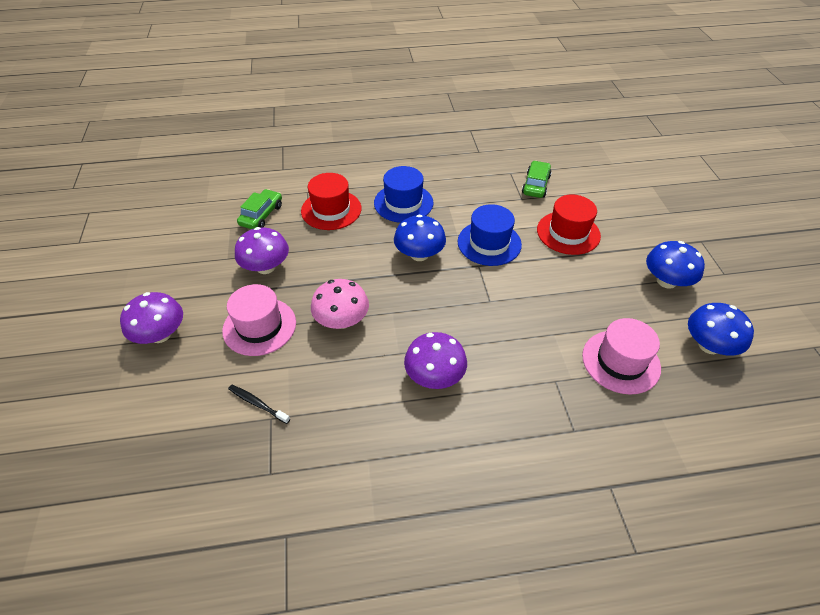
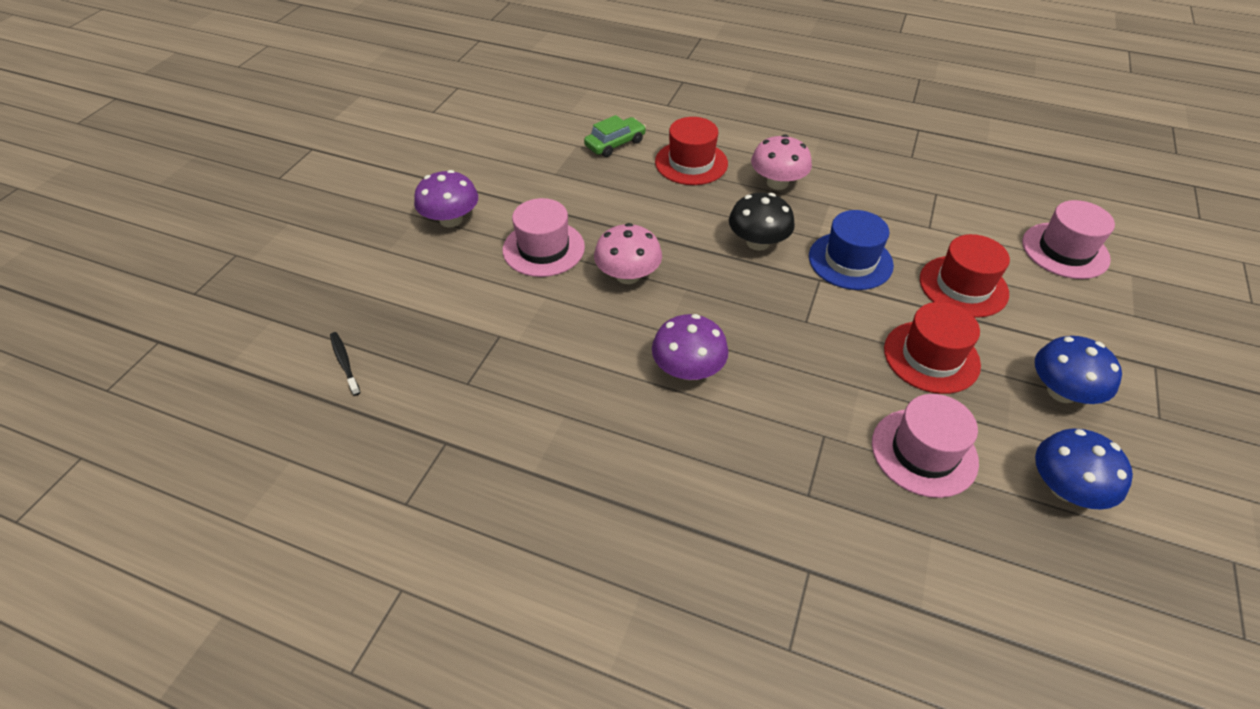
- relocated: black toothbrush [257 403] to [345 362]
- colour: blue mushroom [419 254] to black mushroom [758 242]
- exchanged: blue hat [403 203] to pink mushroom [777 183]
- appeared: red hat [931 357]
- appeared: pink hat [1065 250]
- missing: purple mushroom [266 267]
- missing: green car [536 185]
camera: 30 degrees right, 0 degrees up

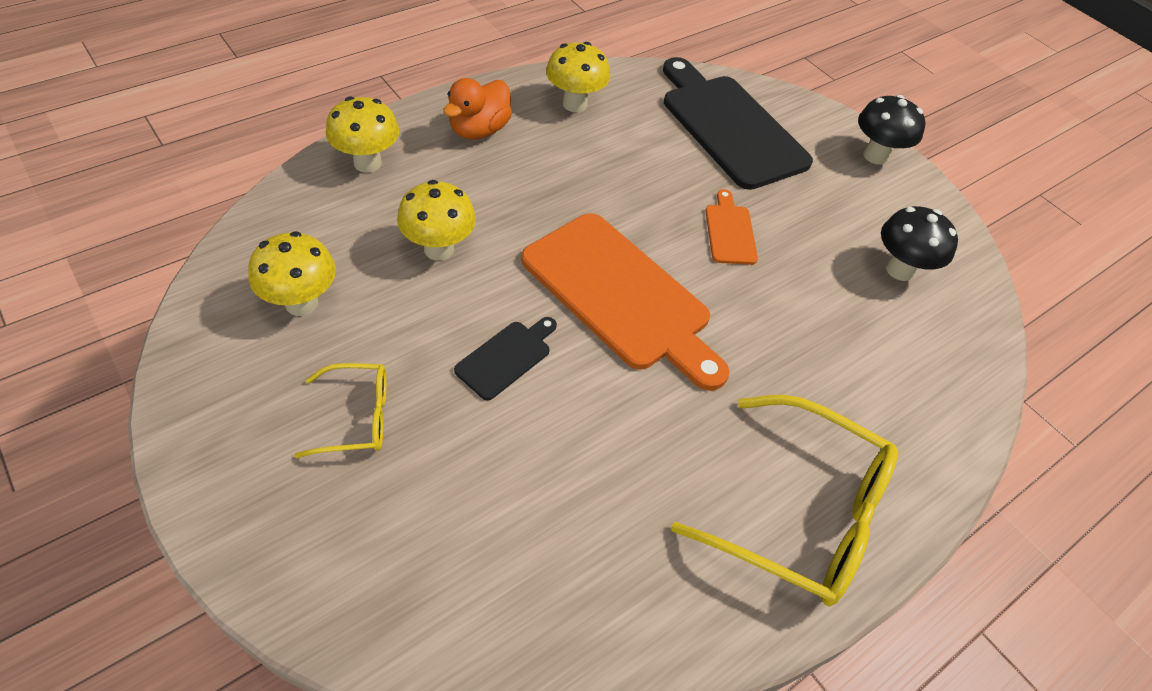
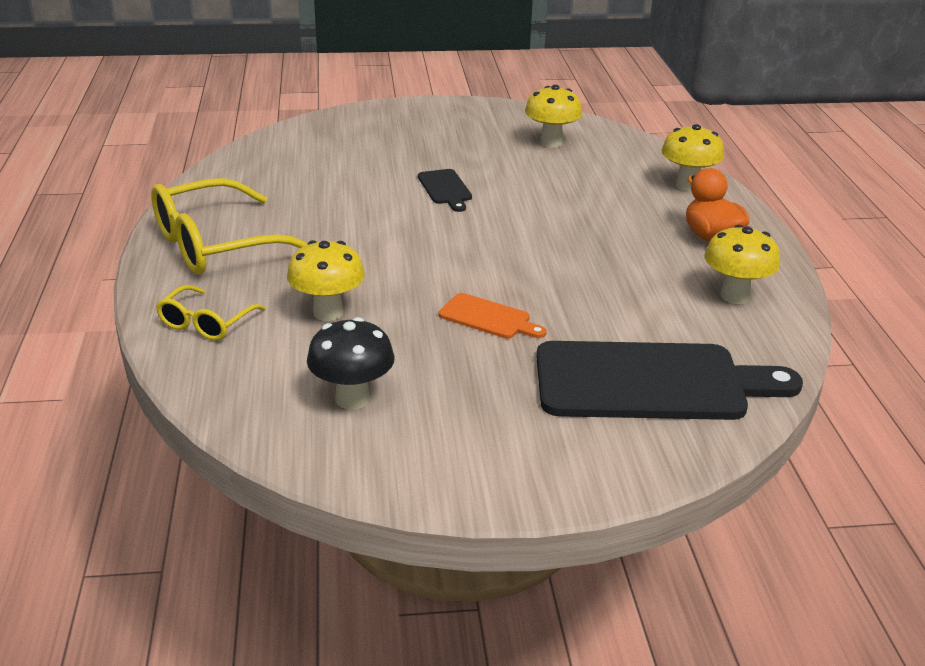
- relocated: yellow glasses [356 417] to [206 323]
- relocated: yellow mushroom [439 249] to [328 312]
- missing: orange cutting board [621 295]
- missing: black mushroom [875 156]
camera: 125 degrees right, 20 degrees down

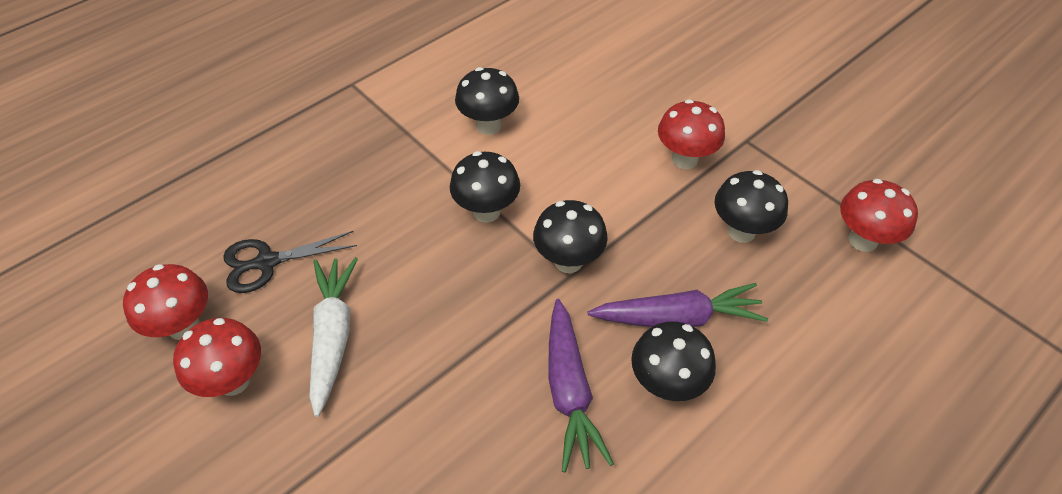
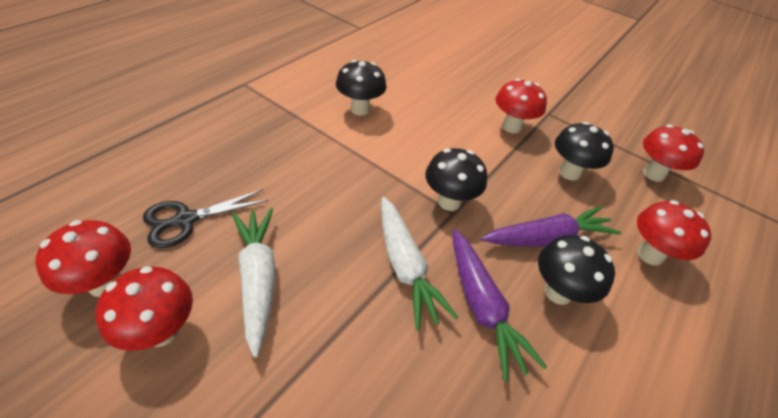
- appeared: white carrot [405 266]
- appeared: red mushroom [650 255]
- missing: black mushroom [486 211]
camera: 15 degrees left, 5 degrees down

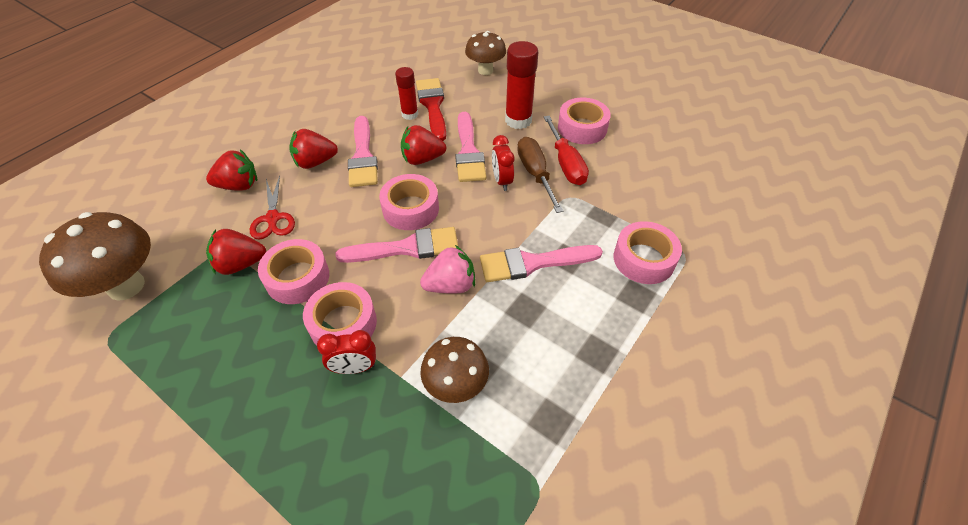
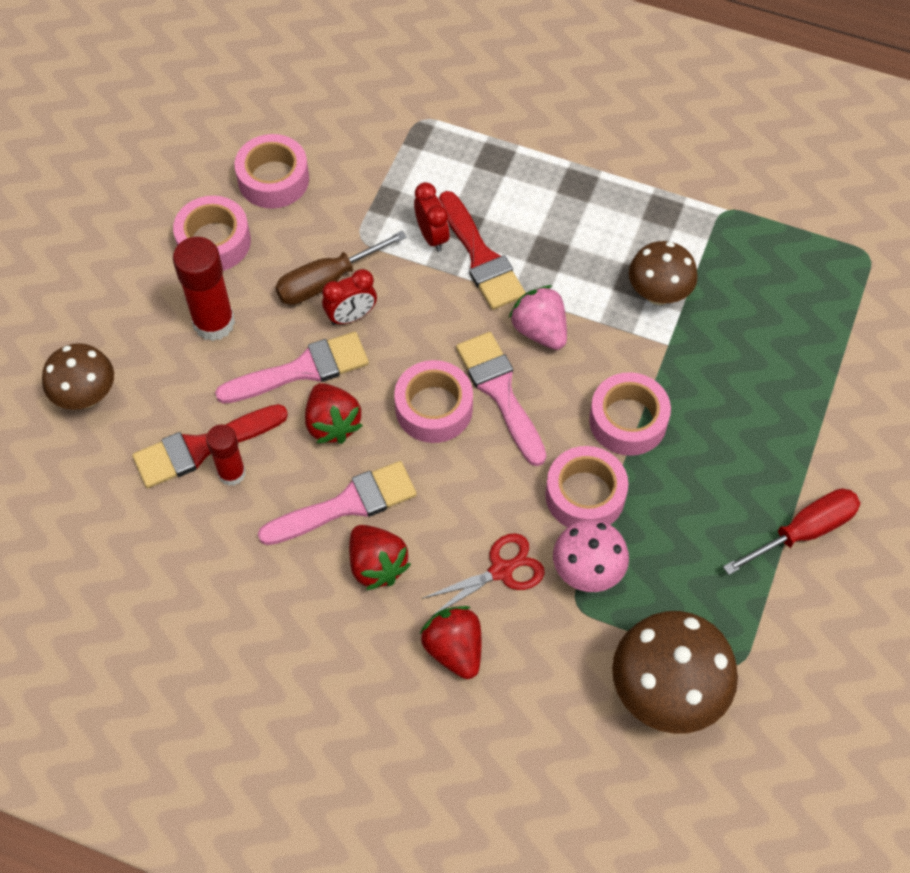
- relocated: pink tape [644 259] to [273 179]
- relocated: red clock [354 368] to [432 236]
- colour: pink brush [533 263] to red brush [481 257]
- exchanged: red strawberry [240 264] to pink mushroom [587 571]
- relocated: red screwdriver [566 163] to [803 532]
camera: 105 degrees left, 10 degrees up

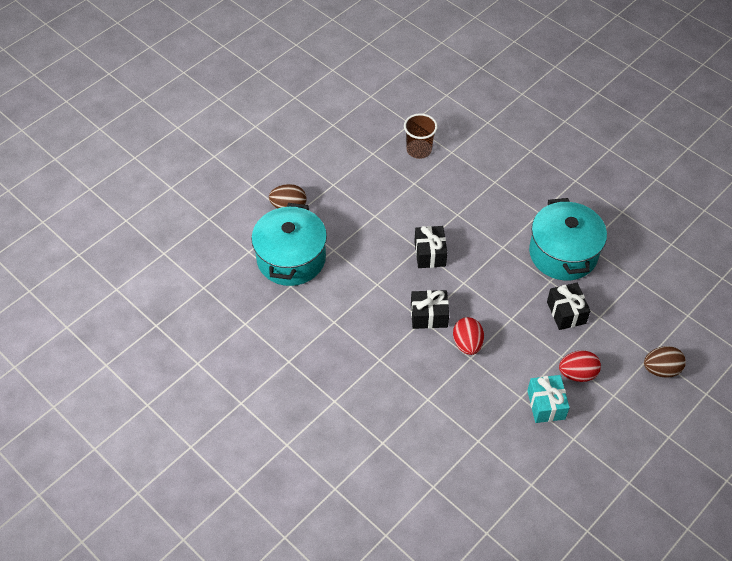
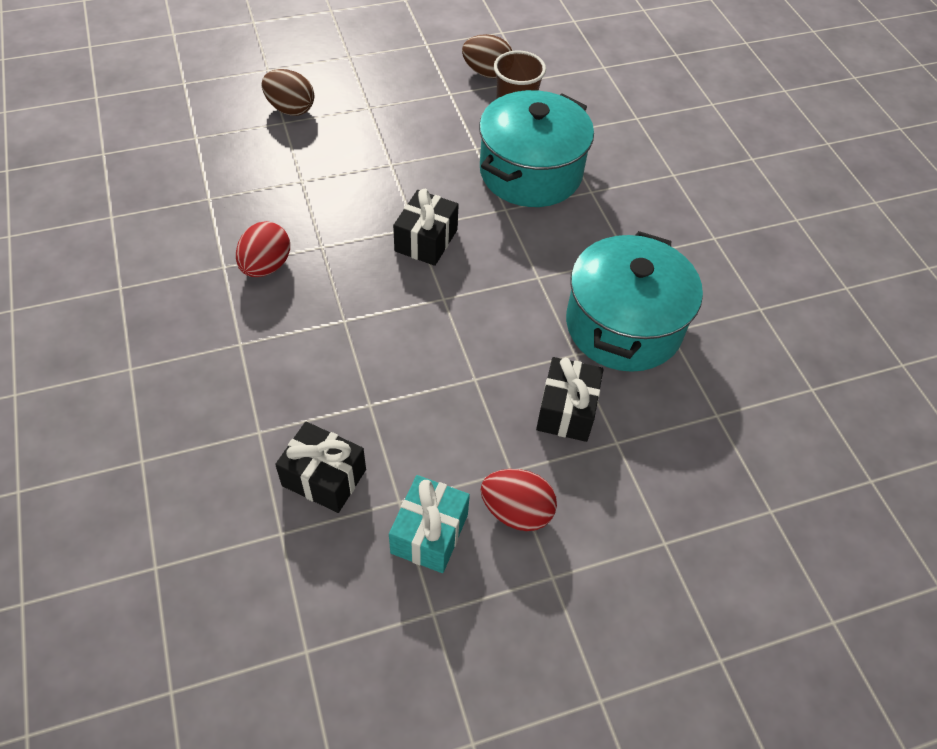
- relocated: red egg [467 344] to [266 266]
- relocated: black gift [429 316] to [324 477]
- relocated: brown egg [661 369] to [487 73]
- relocated: turquoise pot [291 258] to [530 172]
camera: 25 degrees right, 0 degrees up

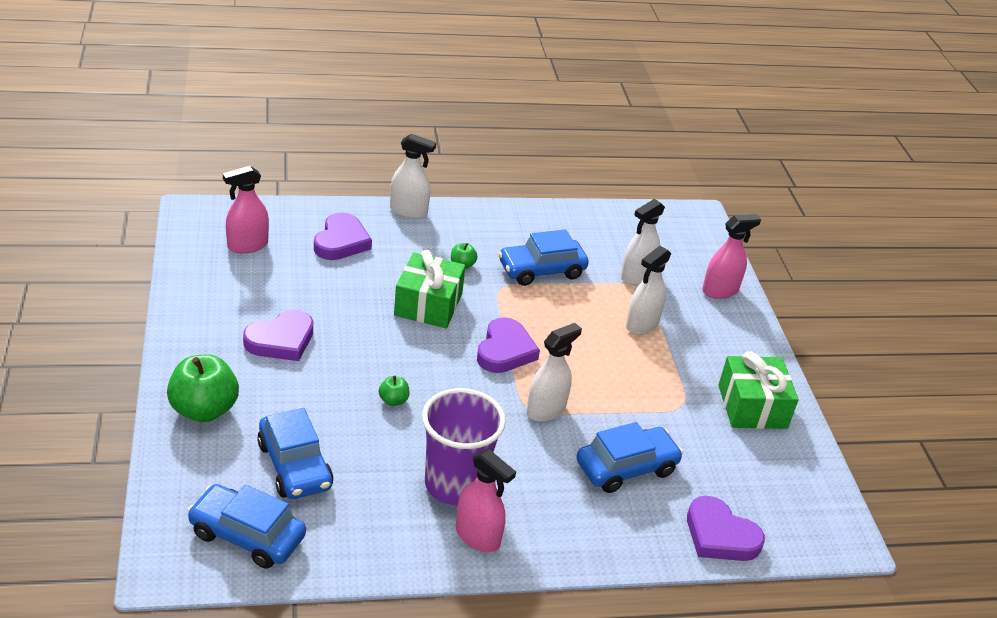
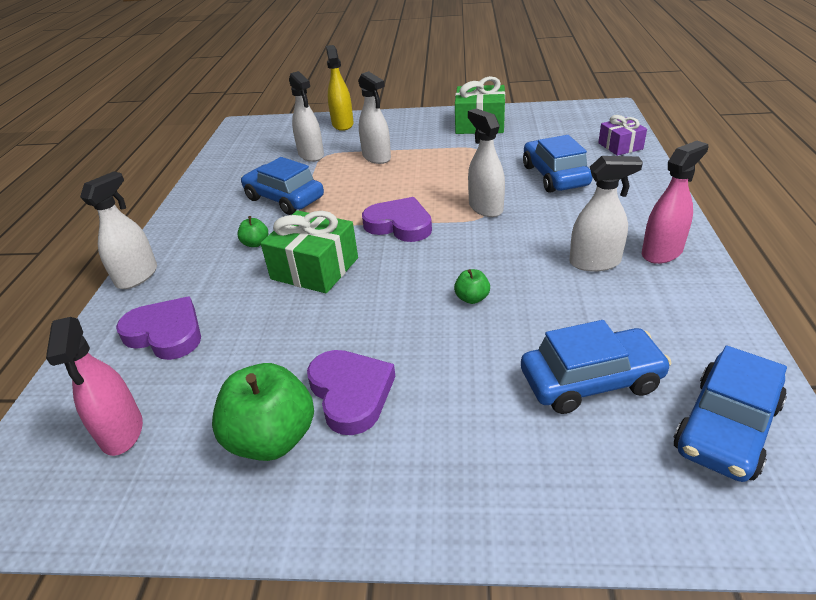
- relocated: green apple [204 409] to [272 438]
- spun: blue car [541 270] = [284 199] 135 degrees clockwise
- colour: pink spray bottle [720 290] to yellow spray bottle [342 124]
- exchanged: purple cup [455 484] to white spray bottle [595 262]
- exchanged: purple heart [720 535] to purple gift [620 146]
camera: 70 degrees left, 0 degrees up

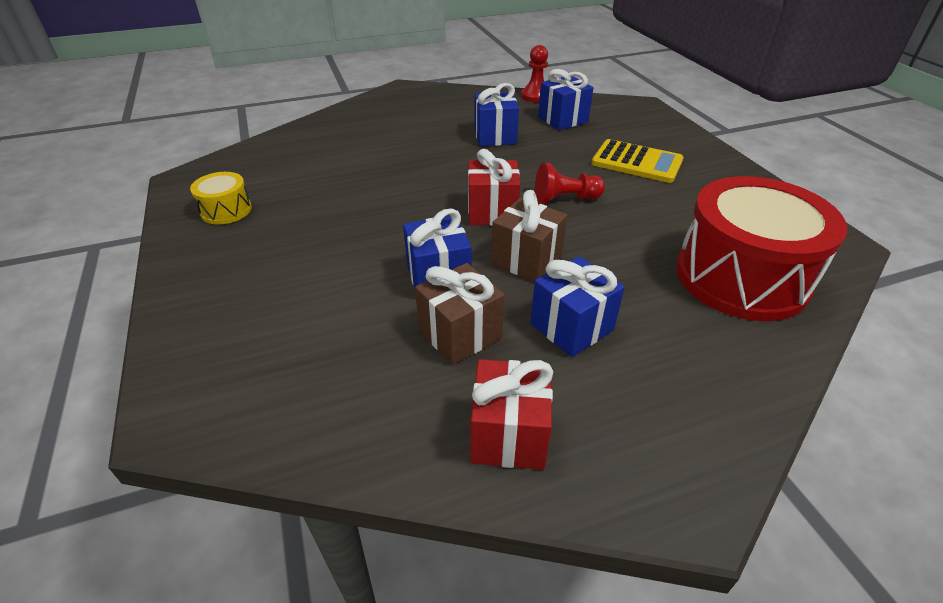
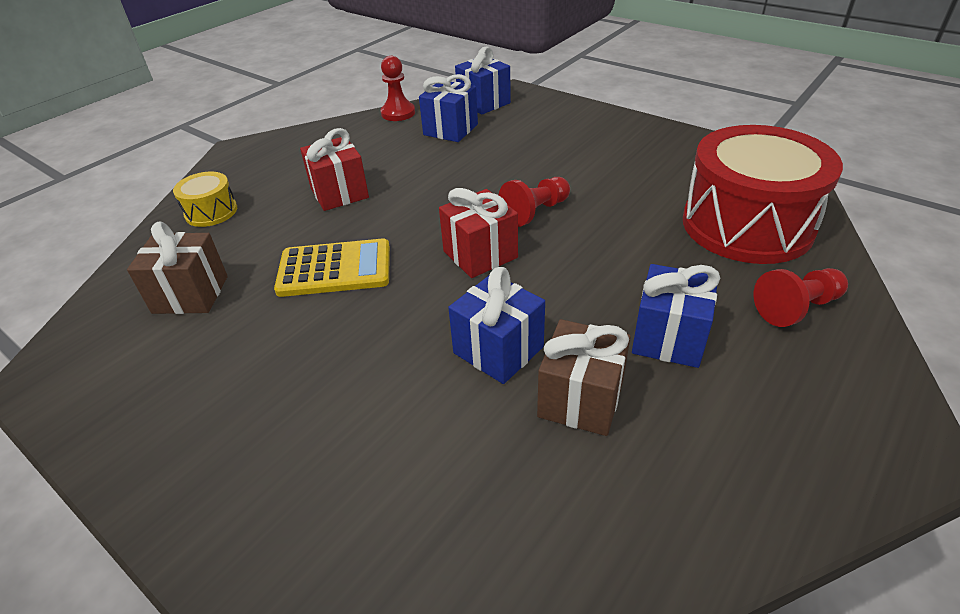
- relocated: brown gift [526 260] to [190 294]
- relocated: yellow drum [226 210] to [211 212]
- relocated: yellow calculator [637 162] to [335 269]
- relocated: red gift [509 435] to [339 193]
- relocated: blue gift [495 136] to [483 103]
- appeared: red pawn [796 308]
camera: 30 degrees left, 0 degrees up

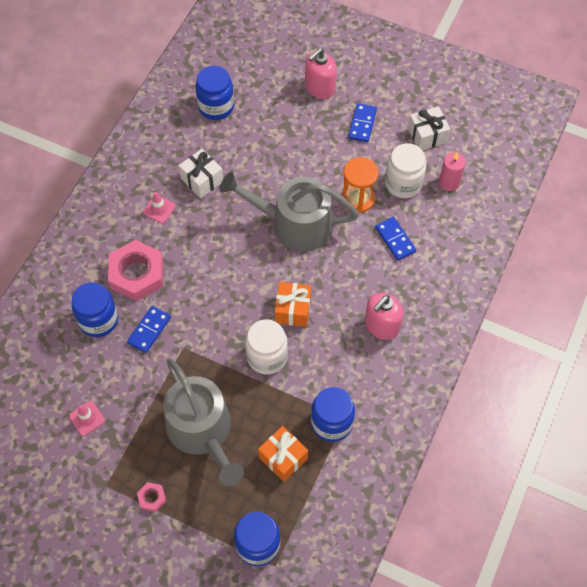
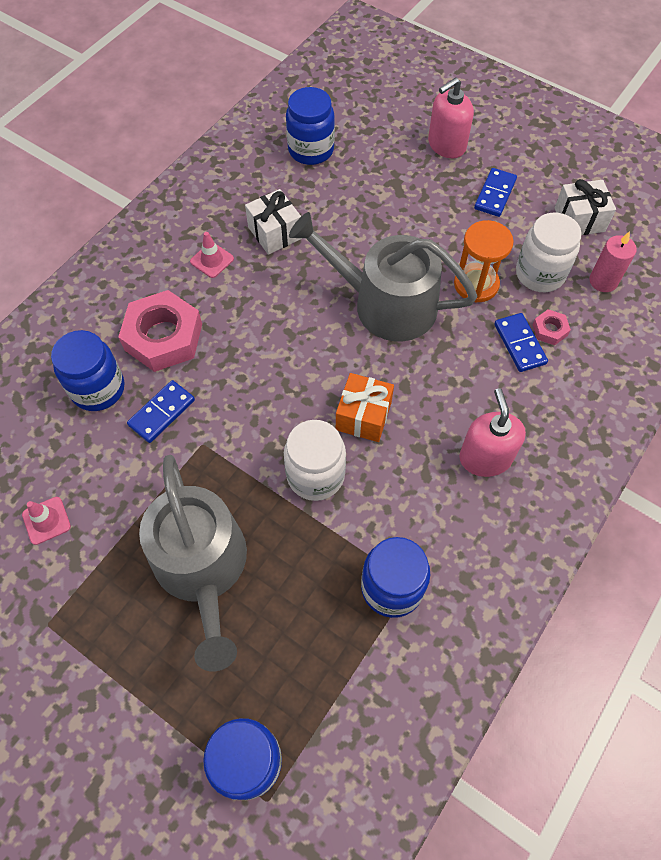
- spun: pink soap dispenser [381 325] = [485 457] 120 degrees clockwise
- relocated: pink nut [152 498] to [550 330]
- missing: orange gift [283 458]
camera: 10 degrees right, 0 degrees up

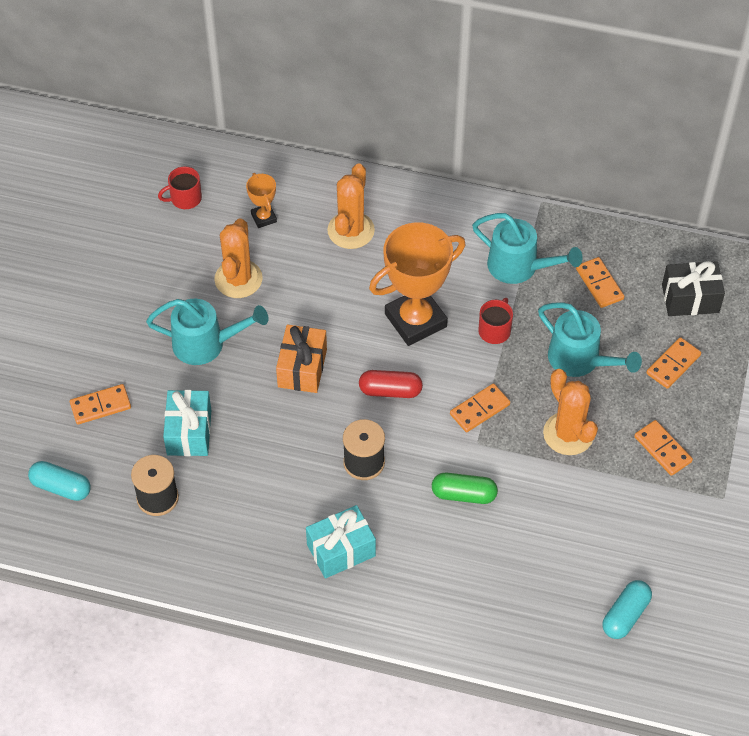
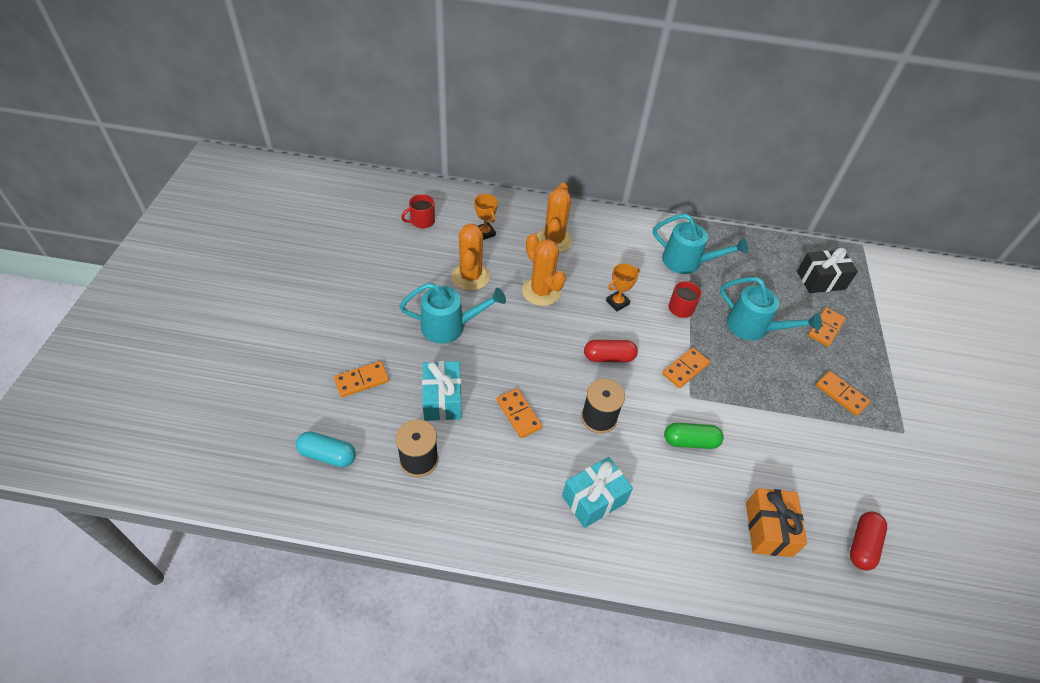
- relocated: orange domino [599 284] to [518 414]
- relocated: orange cactus [568 434] to [541 291]
- size: orange trophy [415 320] = [617 302] x0.46
- relocated: orange gift [302 368] to [768 529]
- colour: turquoise capsule [625 615] to red capsule [862 545]
camera: 10 degrees left, 5 degrees down

